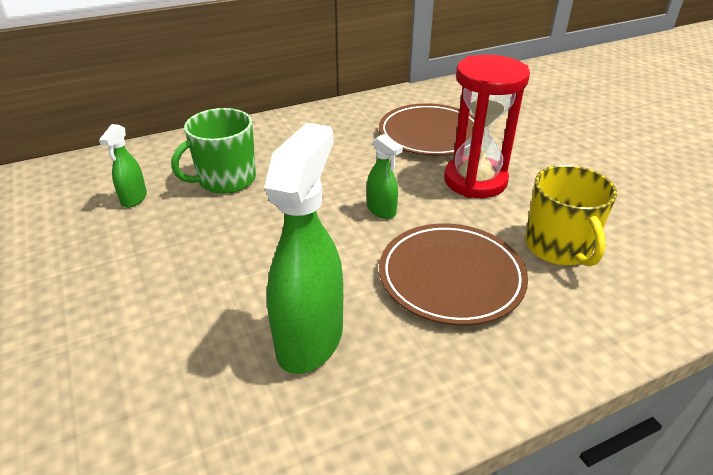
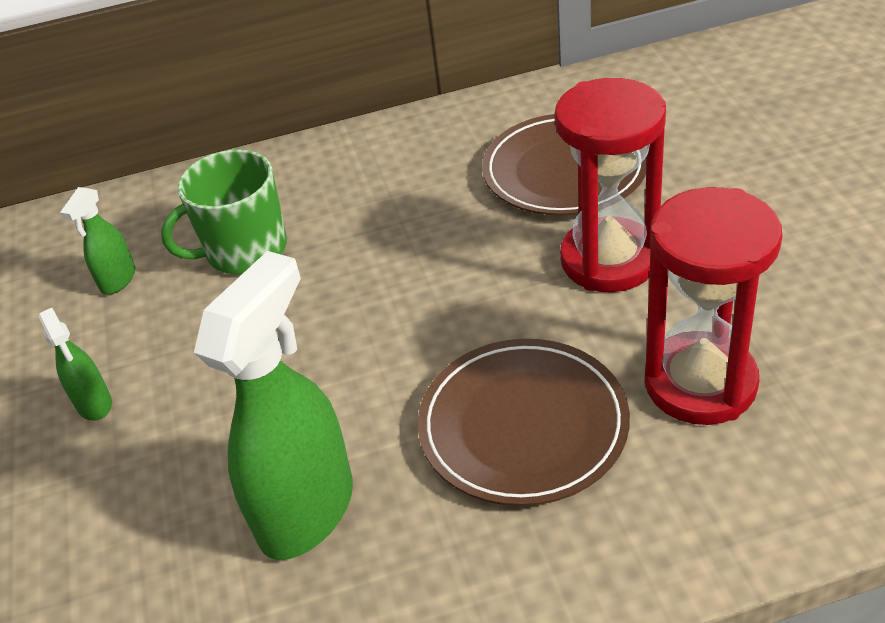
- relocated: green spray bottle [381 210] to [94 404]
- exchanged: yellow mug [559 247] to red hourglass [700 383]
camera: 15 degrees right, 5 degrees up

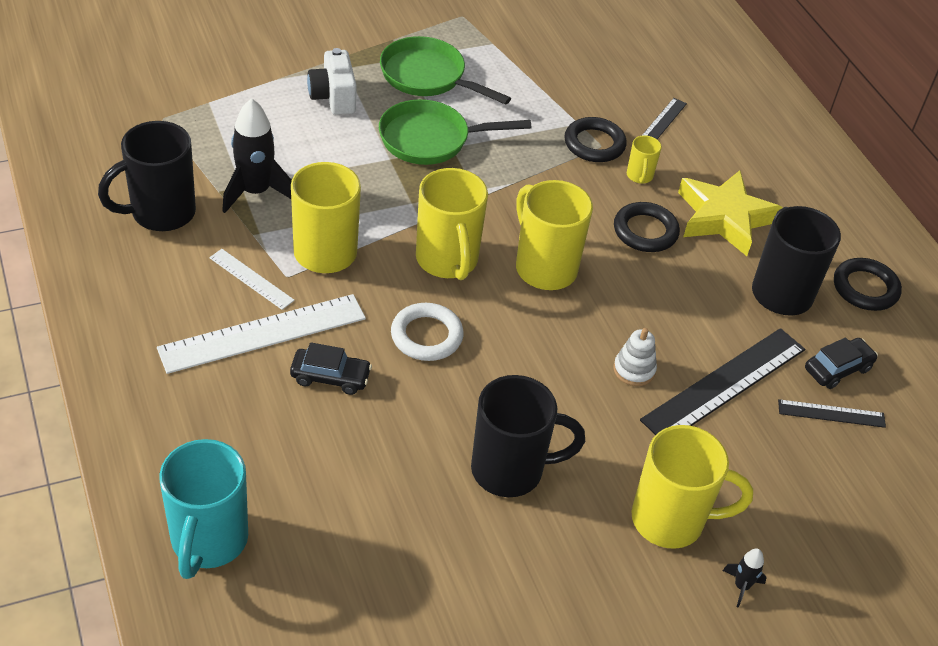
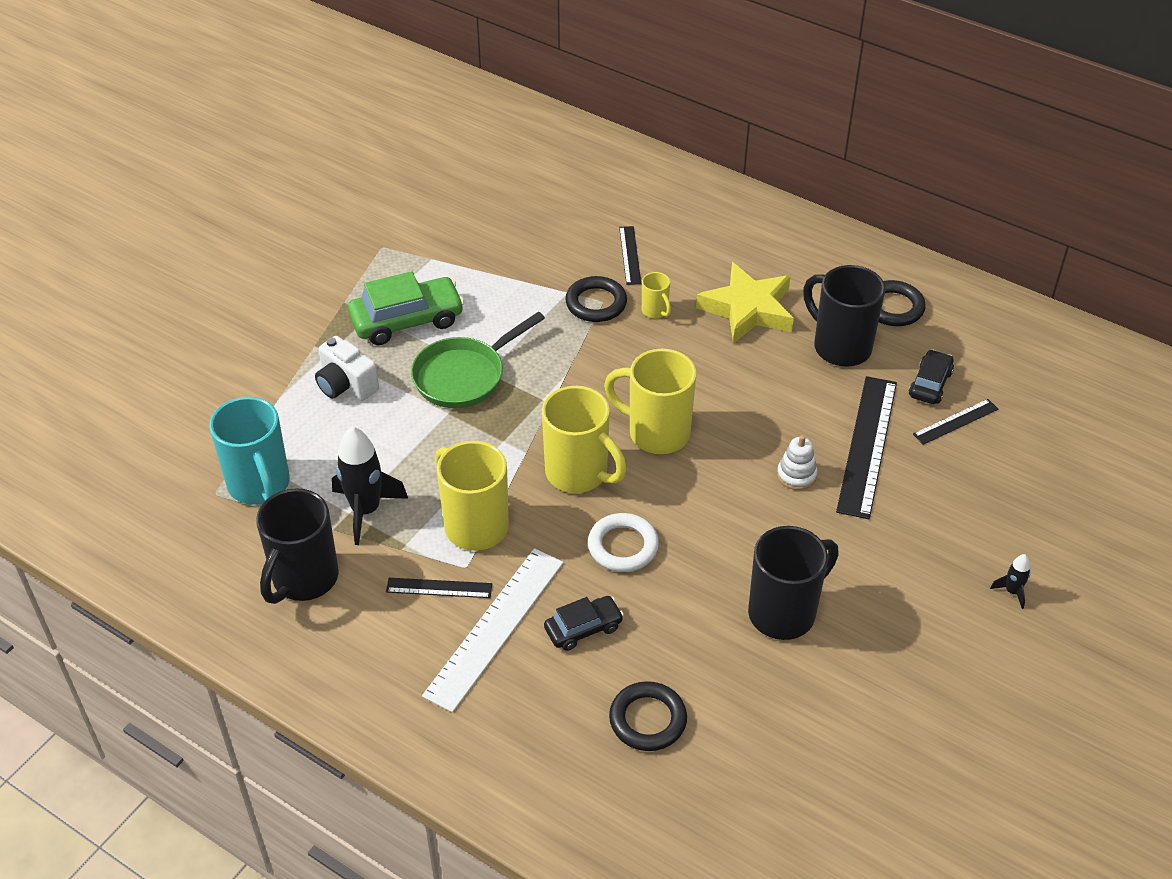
- relocated: turquoise mug [208 541] to [259 485]
- exchanged: green pan [427 77] to green car [407 320]
- colour: white ruler [251 279] to black ruler [439 588]
- relocated: black ring [645 231] to [647 720]
- missing: yellow mug [670 520]
camera: 30 degrees left, 0 degrees up

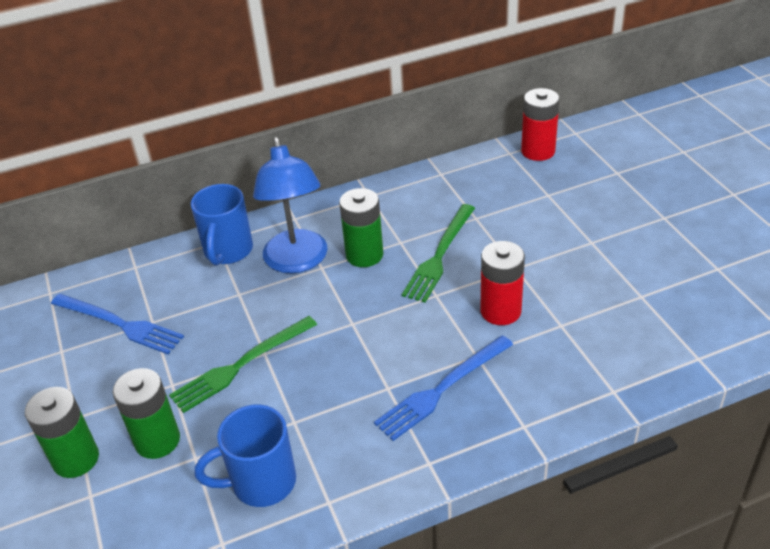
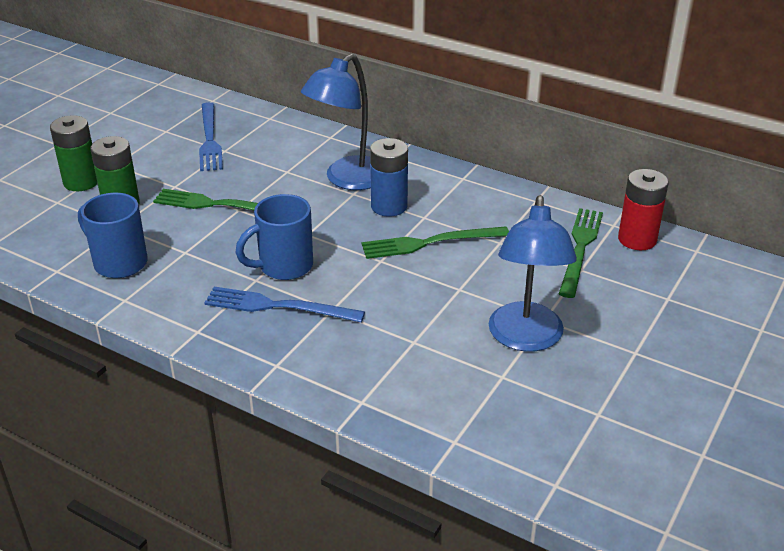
- relocated: blue mug [228 251] to [284 266]
- colour: green battery [364 255] to blue battery [389 206]
- appeared: blue lamp [525 339]
- appeared: green fork [580 248]
- missing: red battery [500 311]
camera: 50 degrees right, 5 degrees down

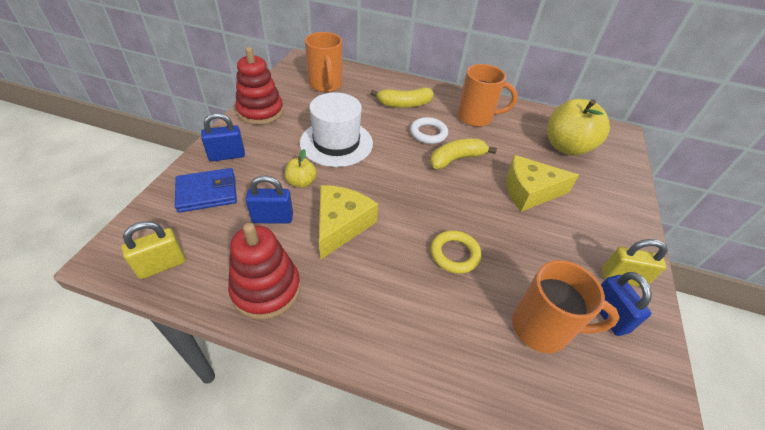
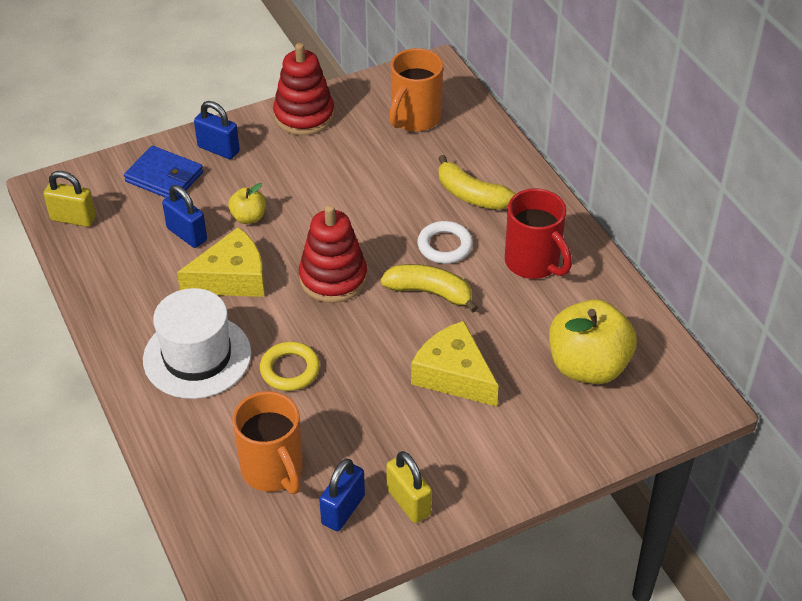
- relocated: white hat [336 143] to [197 356]
- relocated: red stacking toy [266 289] to [333 278]
- colour: orange mug [476 117] to red mug [533 263]
camera: 50 degrees right, 0 degrees up

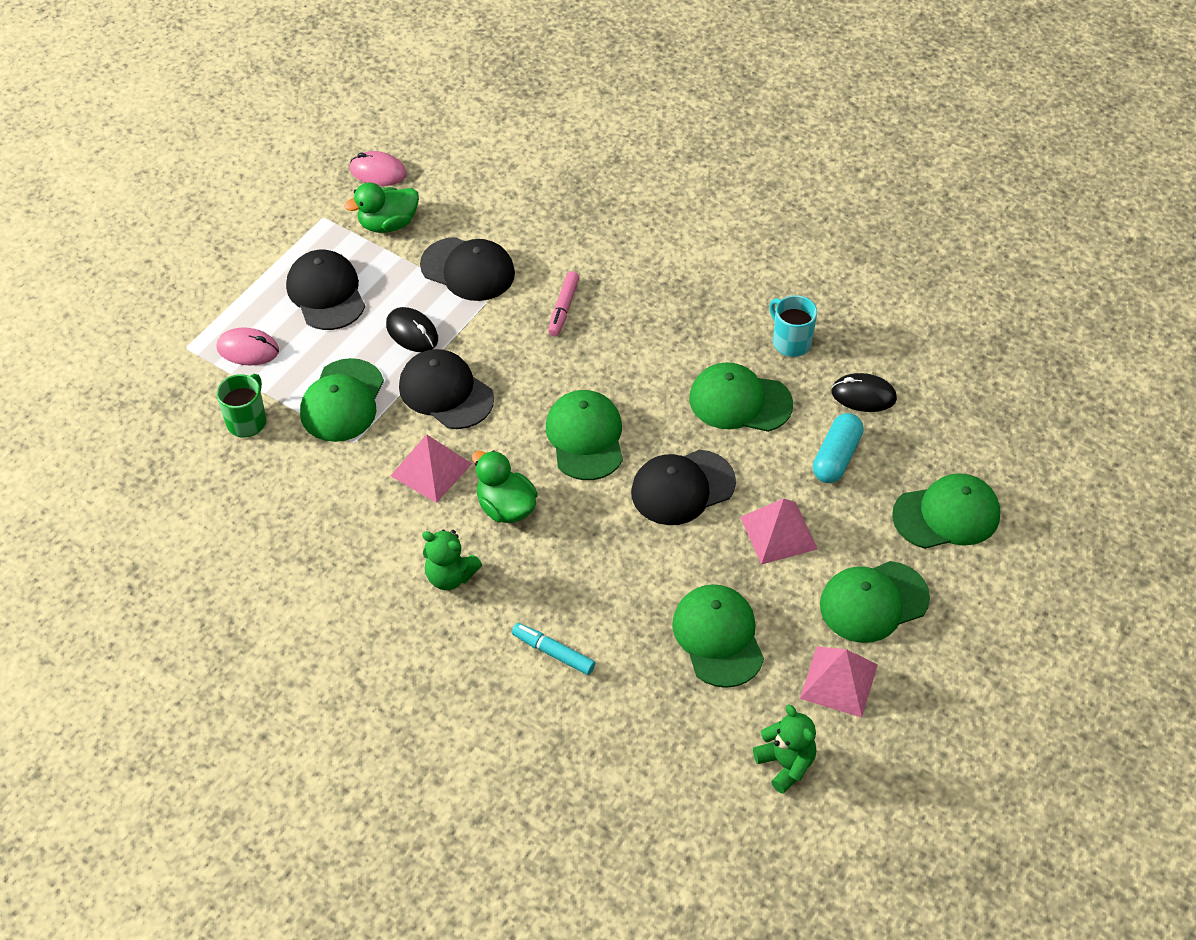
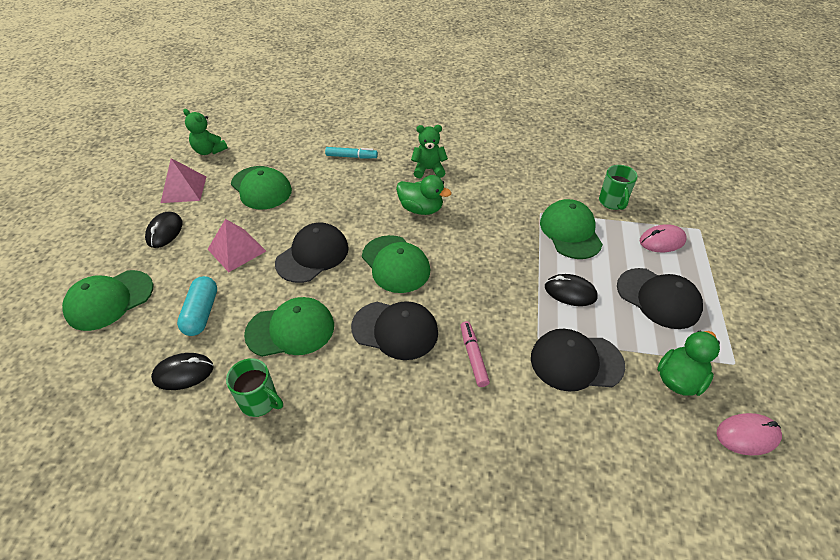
- exchanged: green cap [873 602] to black mouse [165 232]
- colour: turquoise mug [790 342] to green mug [260 401]
- relocated: black cap [446 392] to [395 330]
- missing: pink pyramid [431 469]
camera: 155 degrees right, 5 degrees down

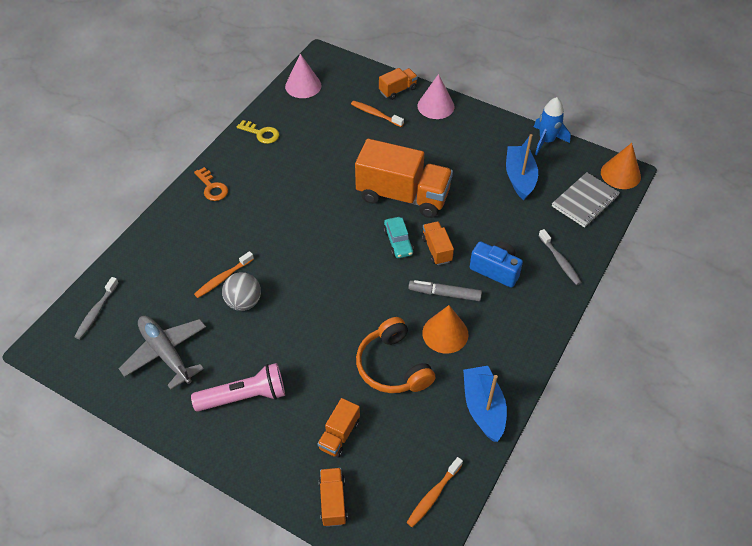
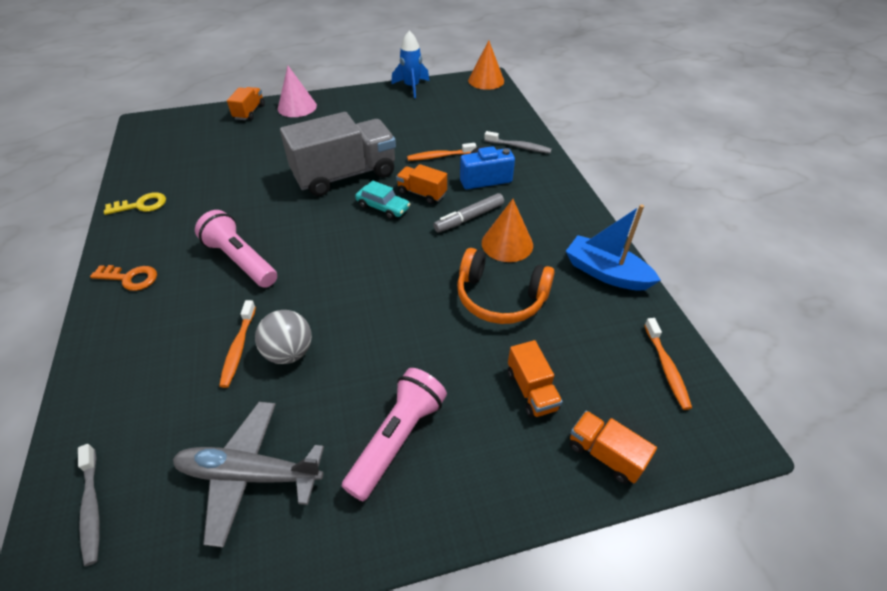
- appeared: pink flashlight [241 260]
- colour: orange truck [403 195] to grey truck [345 175]
- relocated: orange toothbrush [375 114] to [439 156]
- missing: pink cone [303 86]
- missing: blue boat [519 178]
- missing: grey notebook [585 201]
camera: 45 degrees left, 5 degrees down

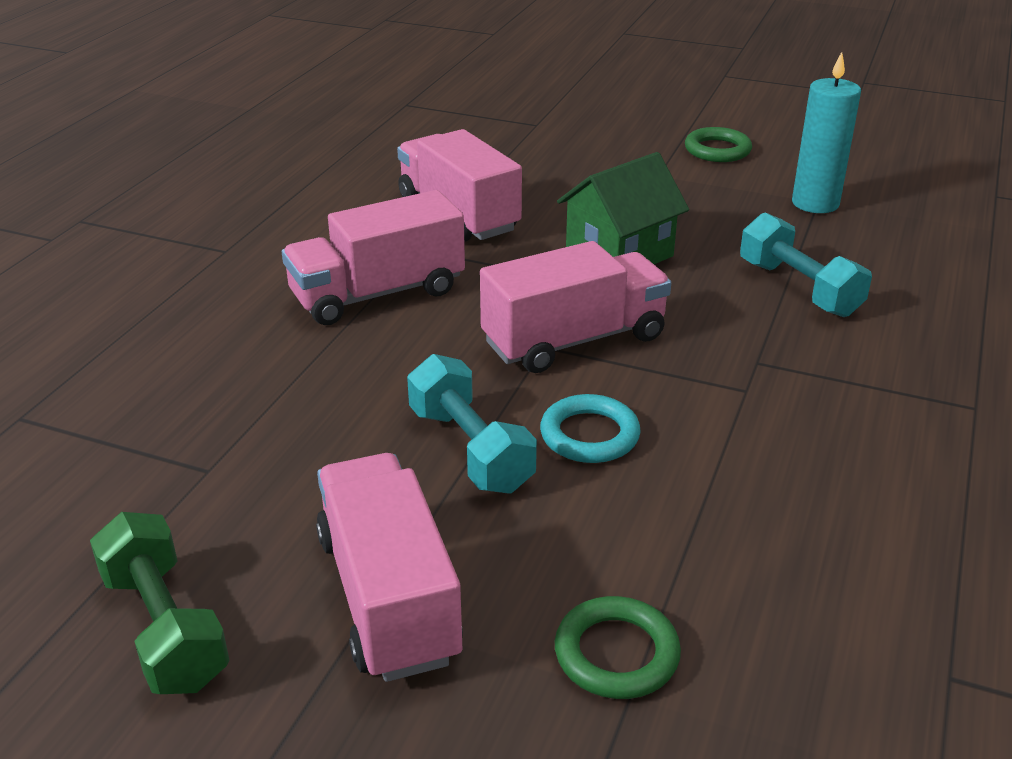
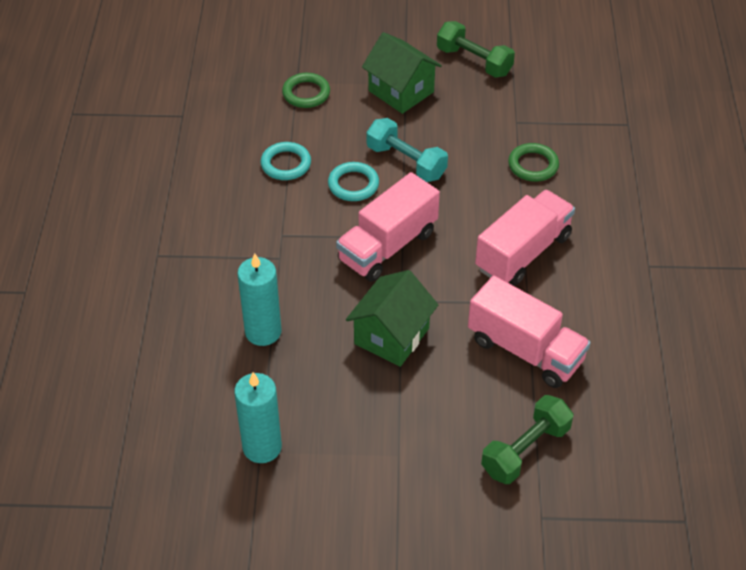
- exchanged: turquoise dumbbell [798 288] to turquoise candle [263 332]
- appeared: turquoise ring [286 164]
- exchanged: pink truck [388 597] to green house [401 91]
- appeared: green dumbbell [525 450]
- relocated: green ring [717 150] to [533 165]
camera: 160 degrees right, 15 degrees up

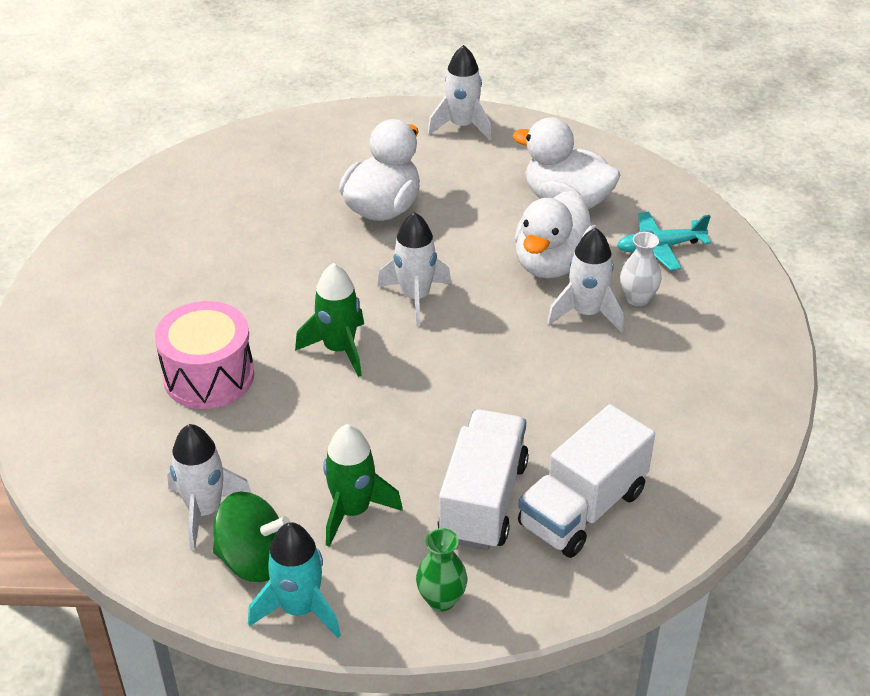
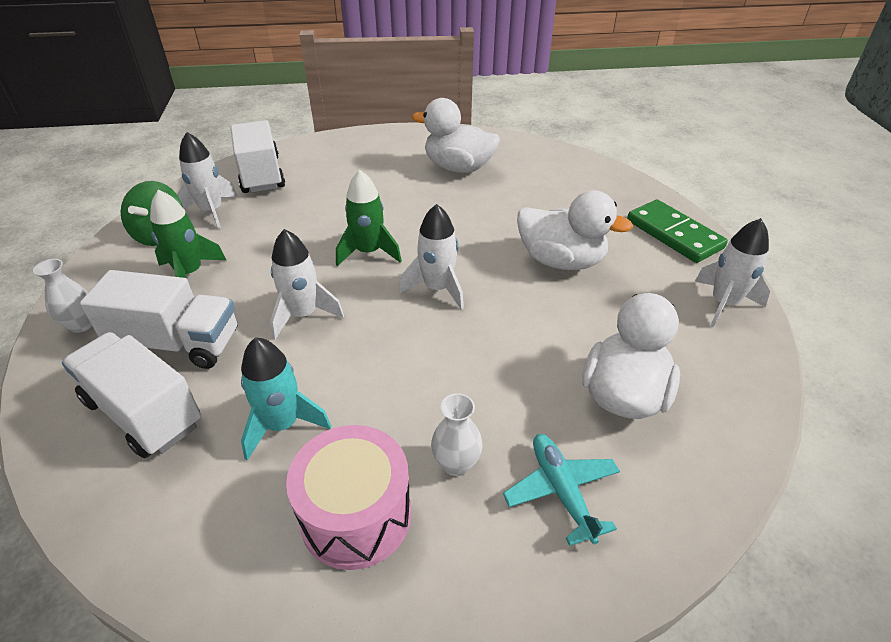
- colour: green vase [441 599] to white vase [81 325]
- appeared: white truck [261 175]
- relocated: turquoise rocket [299 608] to [282 424]
- relocated: white rocket [586 313] to [303 315]
- relocated: pink drum [209 376] to [356 515]
- relocated: white duck [551 263] to [458 168]
- appeared: green domino [673 234]
camera: 85 degrees right, 0 degrees up

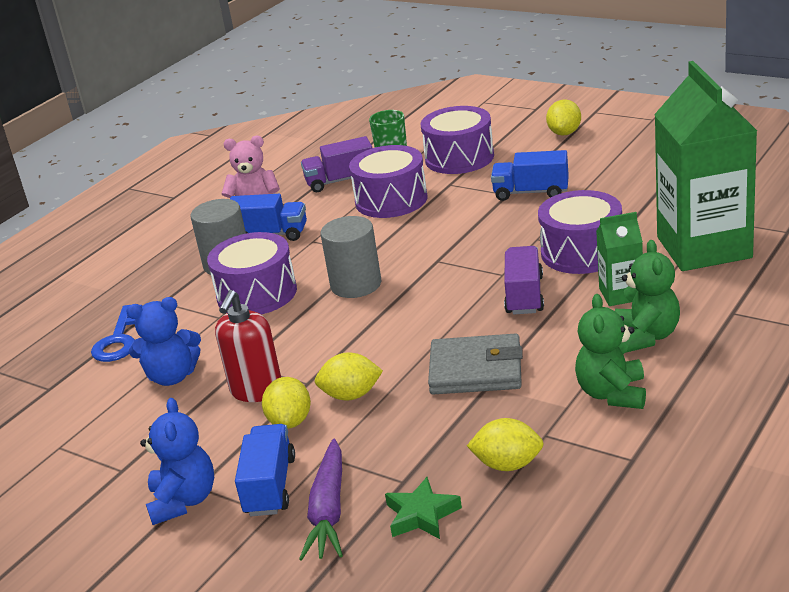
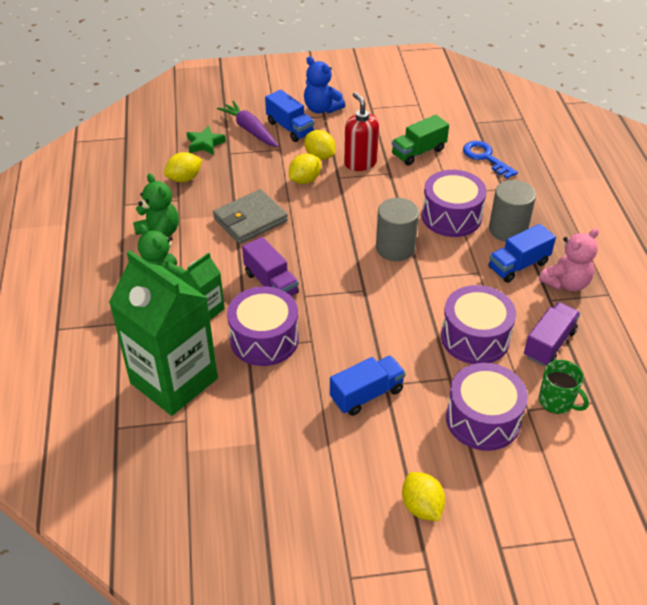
- exchanged: blue teddy bear [172 376] to green truck [418 152]
camera: 135 degrees right, 15 degrees up

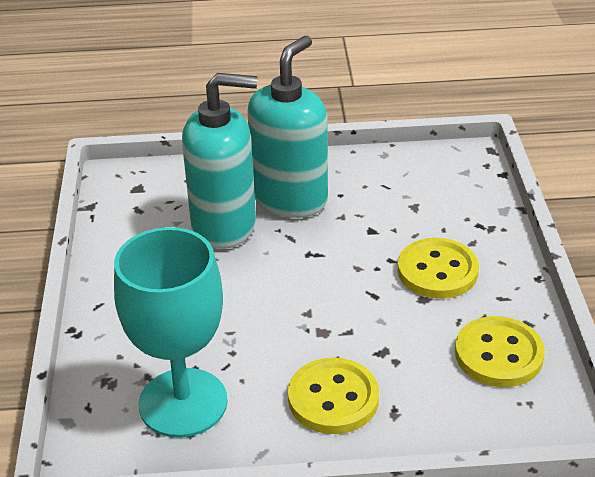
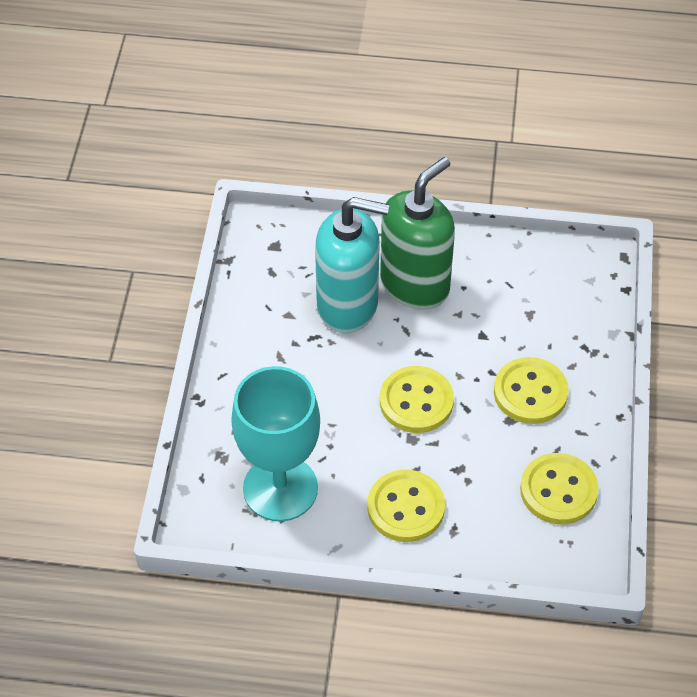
- colour: turquoise soap dispenser [290 199] to green soap dispenser [415 284]
- appeared: yellow button [416 401]
camera: 10 degrees right, 15 degrees up

